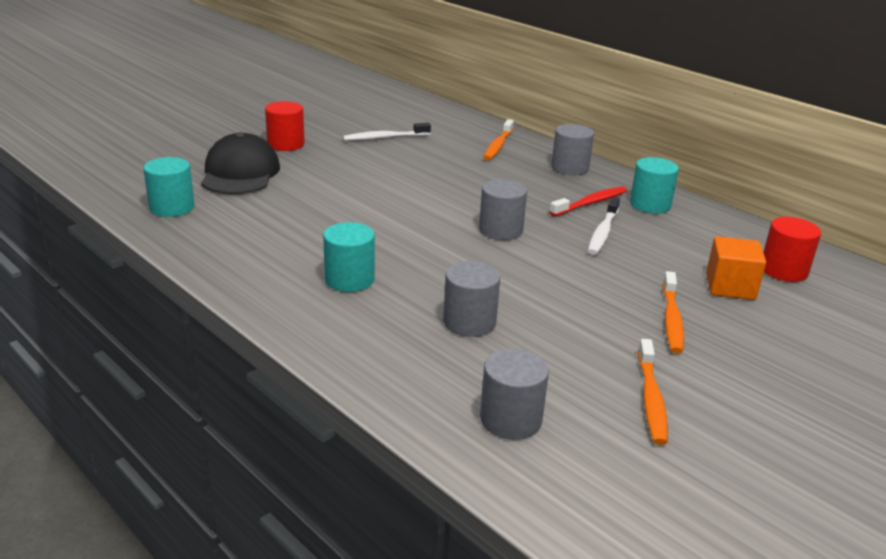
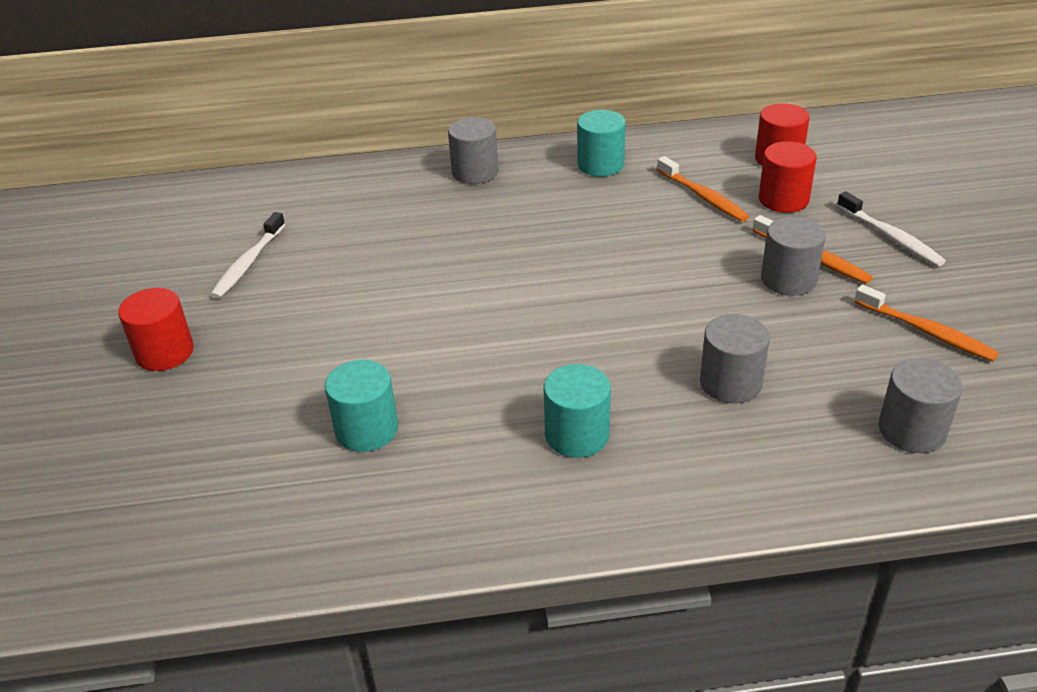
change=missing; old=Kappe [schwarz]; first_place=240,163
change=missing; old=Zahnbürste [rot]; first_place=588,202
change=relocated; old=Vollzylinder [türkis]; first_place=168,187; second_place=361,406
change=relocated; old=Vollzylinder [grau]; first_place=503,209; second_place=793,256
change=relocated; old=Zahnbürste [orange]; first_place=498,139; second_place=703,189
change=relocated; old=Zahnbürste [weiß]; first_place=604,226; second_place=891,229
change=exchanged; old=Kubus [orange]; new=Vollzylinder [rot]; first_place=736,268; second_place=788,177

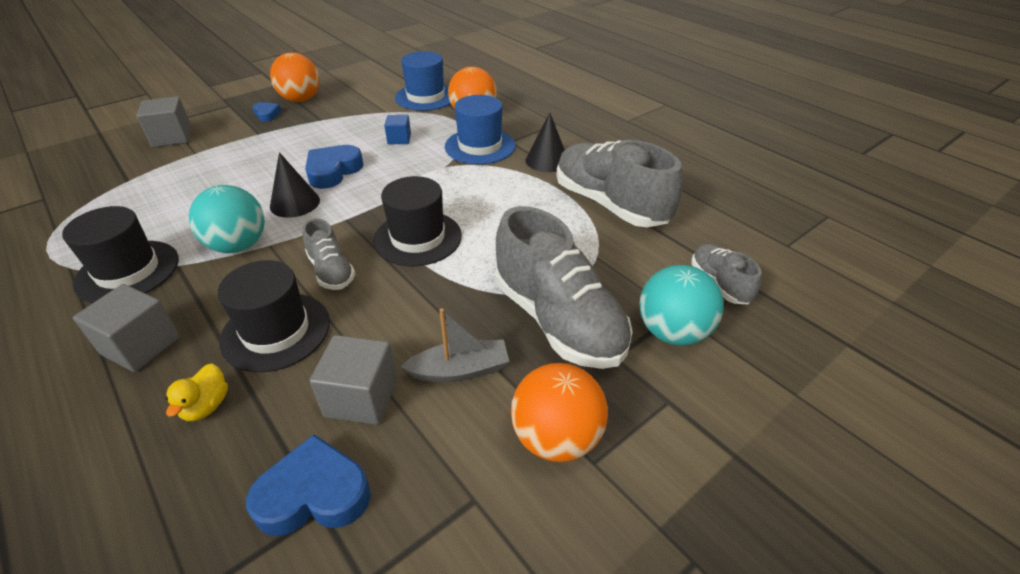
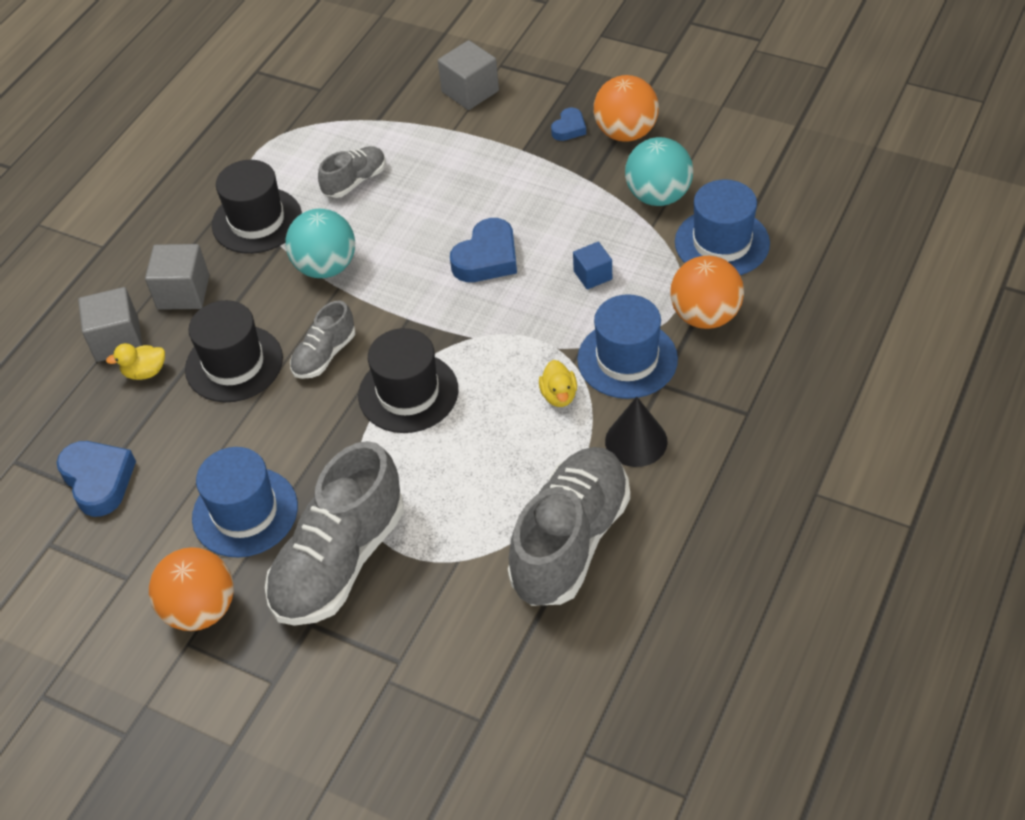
change=missing; old=Kegel [schwarz]; first_place=295,185
change=appeared; new=Ente [gelb]; second_place=558,383
change=relocated; old=Kubus [grau]; first_place=353,380; second_place=110,324
change=relocated; old=Ball [türkis]; first_place=682,305; second_place=659,171
change=relocated; old=Schuh [grau]; first_place=726,274; second_place=352,172
change=exchanged; old=Boot [grau]; new=Hut [blau]; first_place=454,345; second_place=245,502
change=spun; old=Herz [blau]; first_place=334,167; second_place=483,250; degrees=120

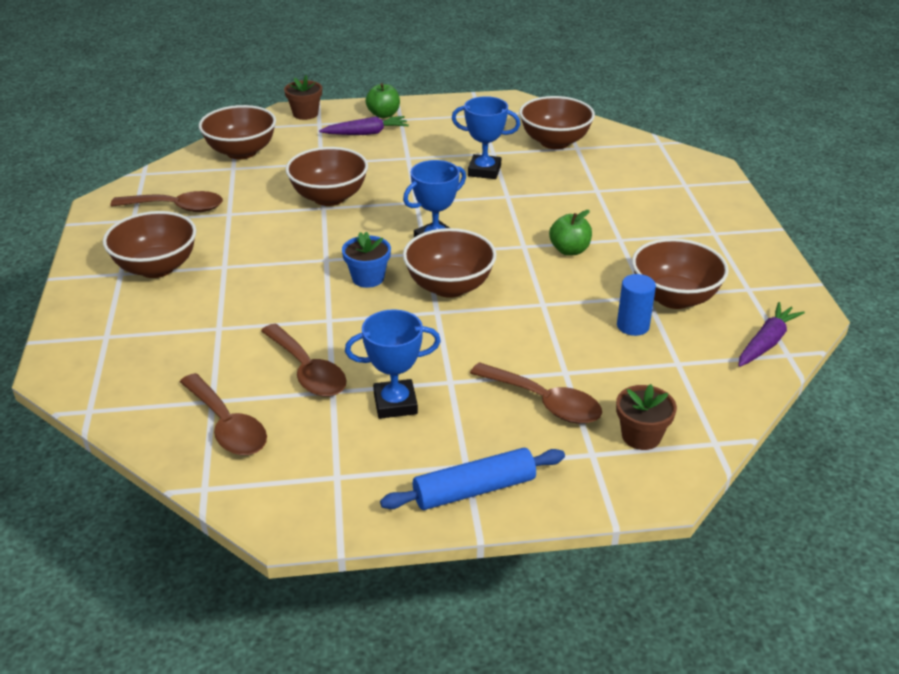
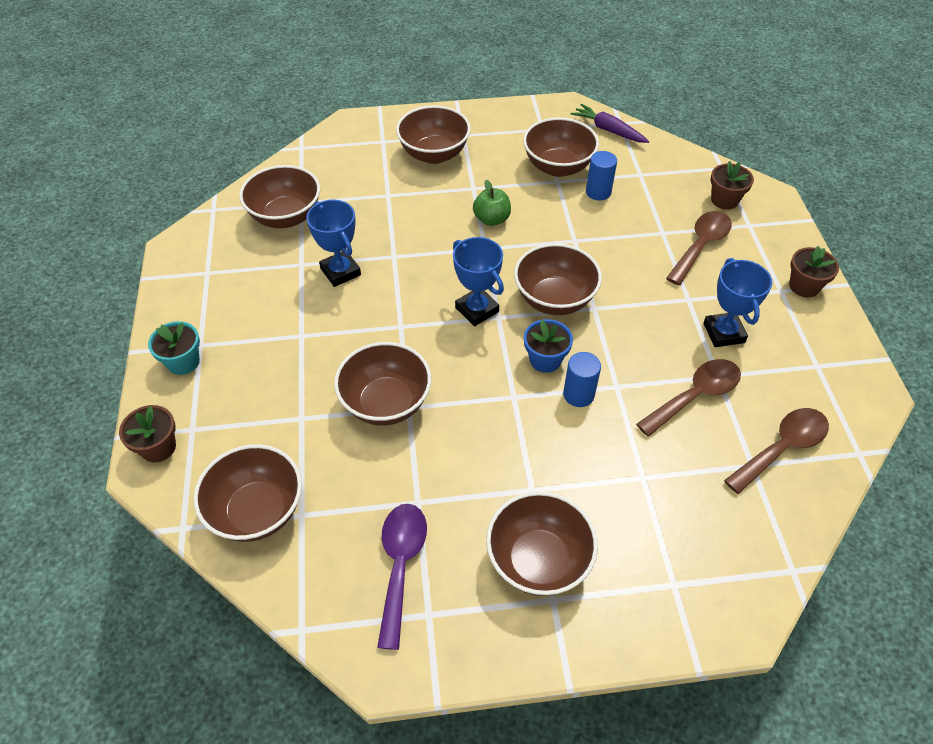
change=missing; old=Karotte [lila]; first_place=364,125
change=appeared; new=Schüssel [braun]; second_place=433,134
change=appeared; new=Vollzylinder [blau]; second_place=582,379
change=exchanged; old=Apfel [grün]; new=Blumentopf [türkis]; first_place=382,100; second_place=174,348
change=exchanged; old=Nudelholz [blau]; new=Blumentopf [braun]; first_place=472,479; second_place=814,271
change=colour; old=Löffel [braun]; new=Löffel [lila]; first_place=166,201; second_place=402,577
change=spun; old=Pokal [blau]; first_place=486,137; second_place=333,243; degrees=-45

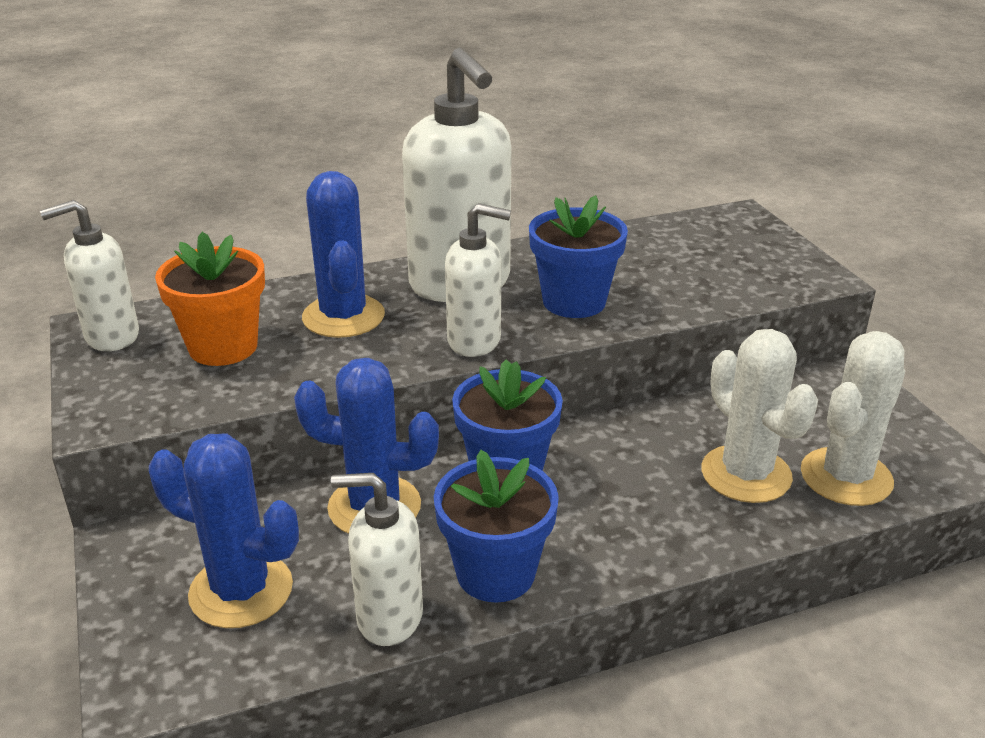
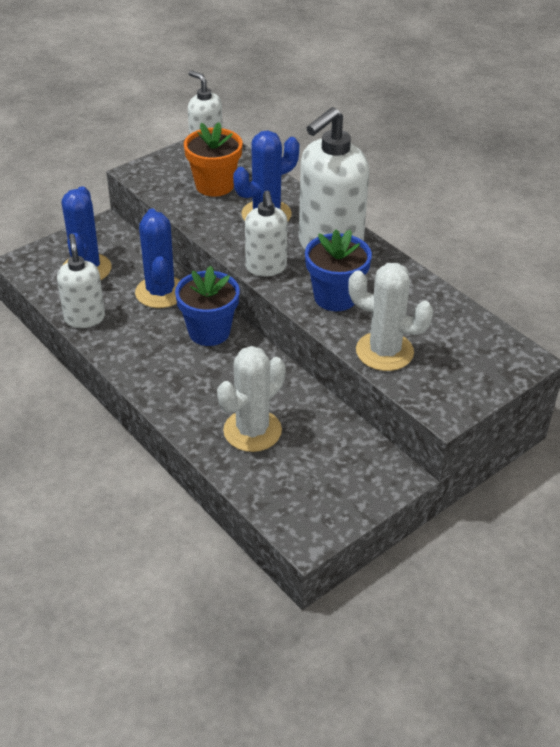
change=missing; old=Blumentopf [blau]; first_place=496,526
change=relocated; old=Kaktus [weiß]; first_place=853,418; second_place=391,317

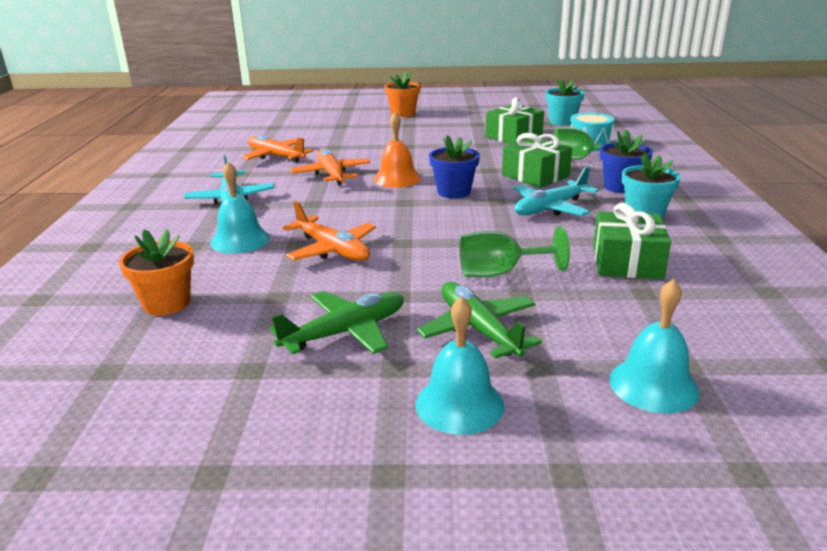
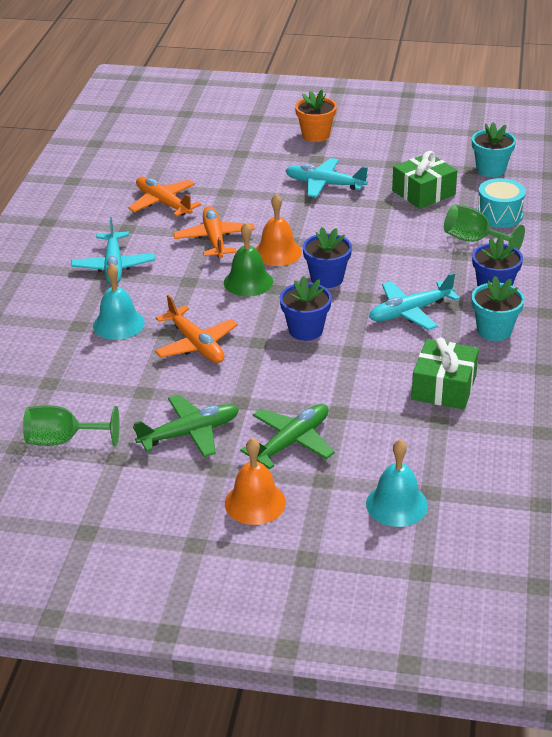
change=missing; old=Blumentopf [orange]; first_place=156,272
change=missing; old=Geschenk [grün]; first_place=537,160
change=appeared; new=Glocke [grün]; second_place=248,260
change=appeared; new=Blumentopf [blau]; second_place=306,308
change=appeared; new=Flugzeug [türkis]; second_place=326,178
change=relocated; old=Kelch [grün]; first_place=515,251; second_place=71,425
change=colour; old=Glocke [türkis]; new=Glocke [orange]; first_place=460,365; second_place=255,481
change=spun; old=Flugzeug [grün]; first_place=479,320; second_place=287,436; degrees=60

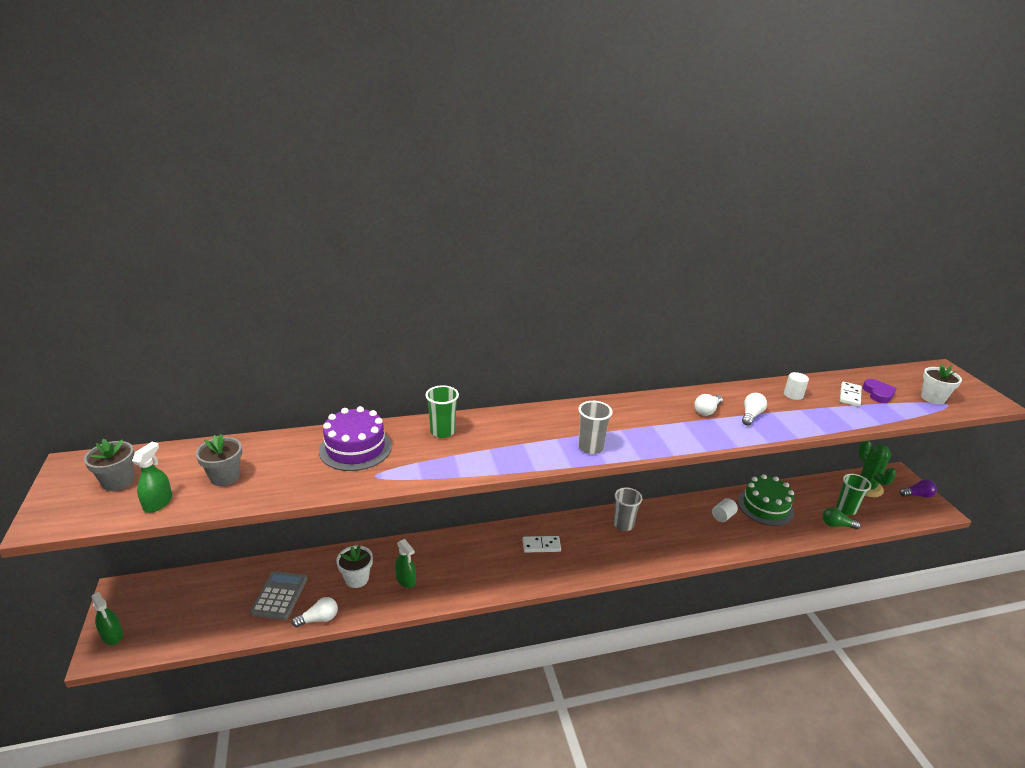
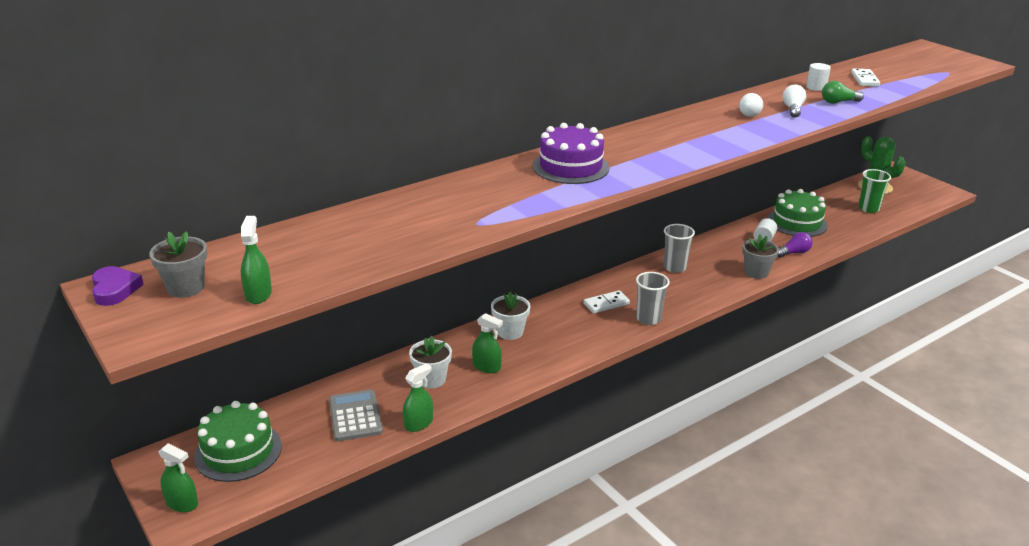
change=missing; old=Becher [grün]; first_place=442,411
change=appeared; new=Kuchen [grün]; second_place=238,441
change=relocated; old=Blumentopf [grau]; first_place=219,460; second_place=760,257
change=relocated; old=Kuchen [lila]; first_place=355,438; second_place=571,153
change=relocated; old=Becher [grau]; first_place=595,427; second_place=653,298
change=relocated; old=Glühbirne [grün]; first_place=841,518; second_place=843,92
change=relocated; old=Herz [lila]; first_place=879,391; second_place=118,286
change=relocated; old=Glühbirne [lila]; first_place=918,488; second_place=795,245
change=relocated; old=Blumentopf [weiß]; first_place=941,384; second_place=510,316
change=exchanged; old=Glühbirne [weiß]; new=Sprühflasche [grün]; first_place=315,612; second_place=418,397

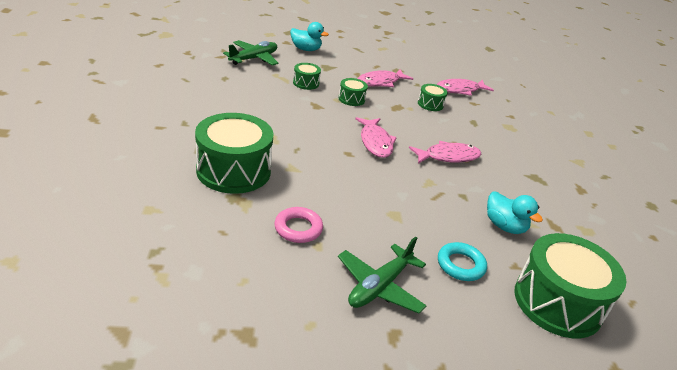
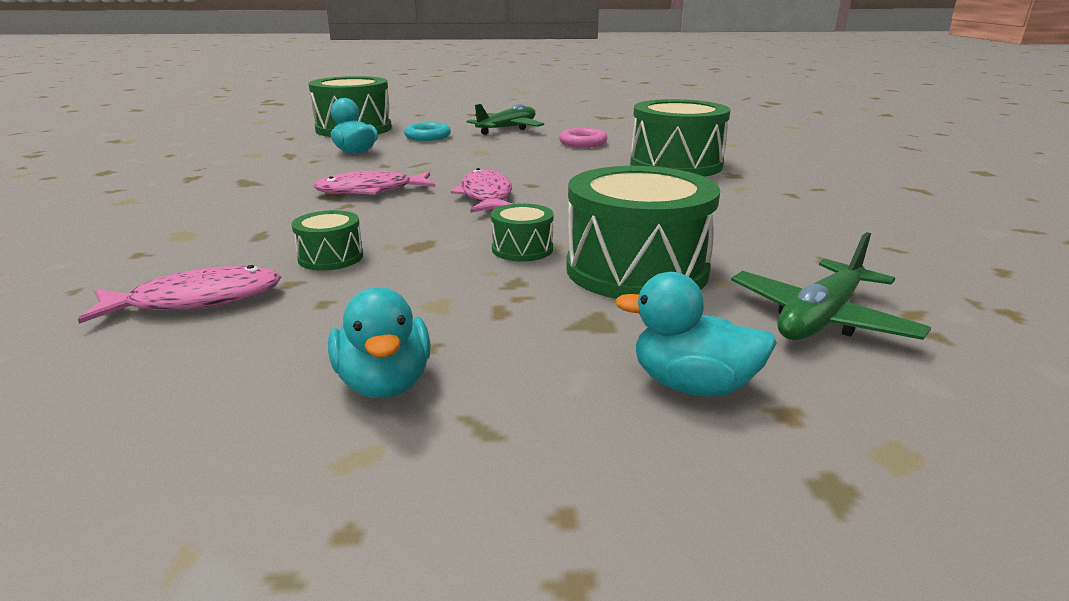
change=missing; old=Fisch [rosa]; first_place=385,78
change=appeared; new=Ente [türkis]; second_place=379,342
change=size; old=Trommel [grün]; first_place=307,76; second_place=643,232; factor=2.14

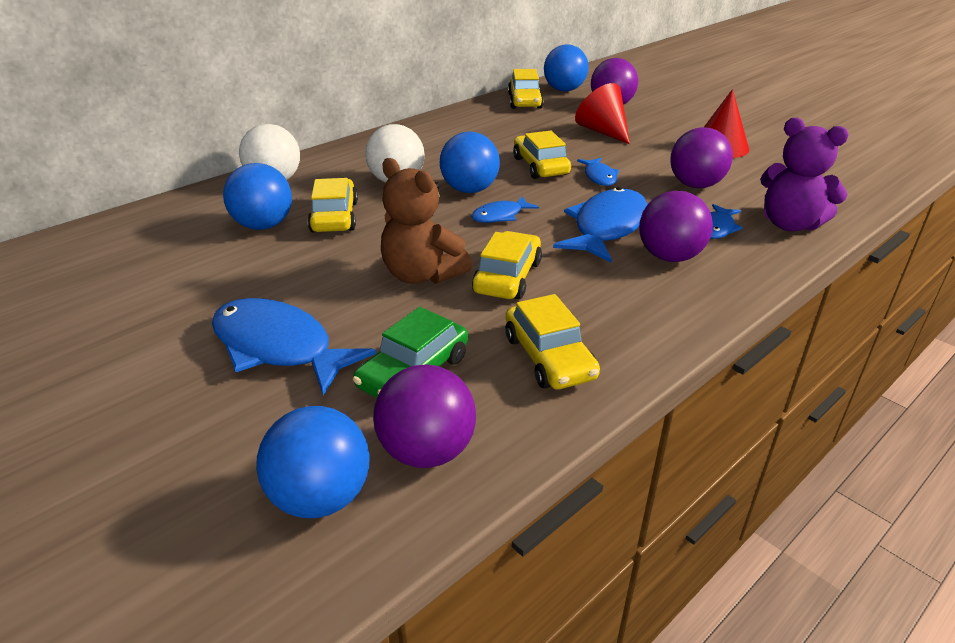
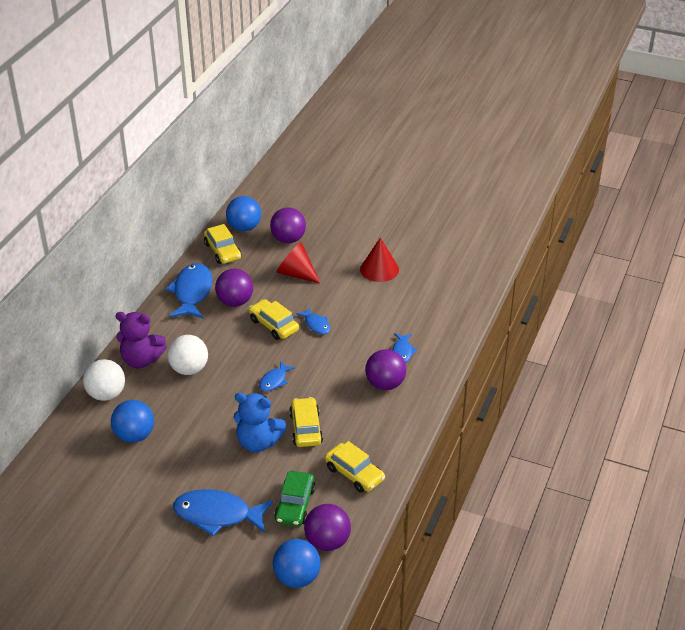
change=missing; old=Auto [gelb]; first_place=333,205
change=missing; old=Ball [blau]; first_place=470,162
change=relocated; old=Fisch [blau]; first_place=600,225; second_place=189,290
change=relocated; old=Ball [lila]; first_place=701,157; second_place=234,288
change=relocated; old=Teddybär [lila]; first_place=804,174; second_place=141,340
change=colour; old=Teddybär [braun]; new=Teddybär [blau]; first_place=426,221; second_place=260,422

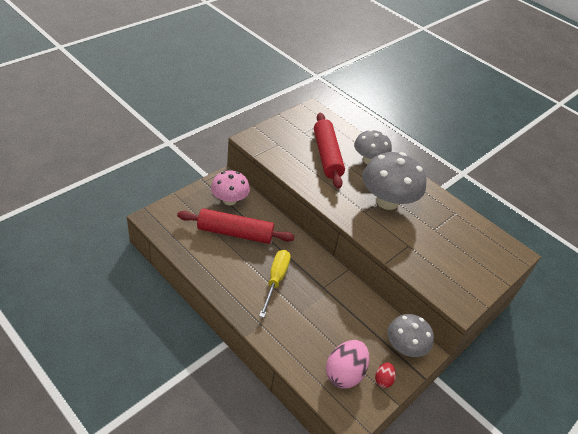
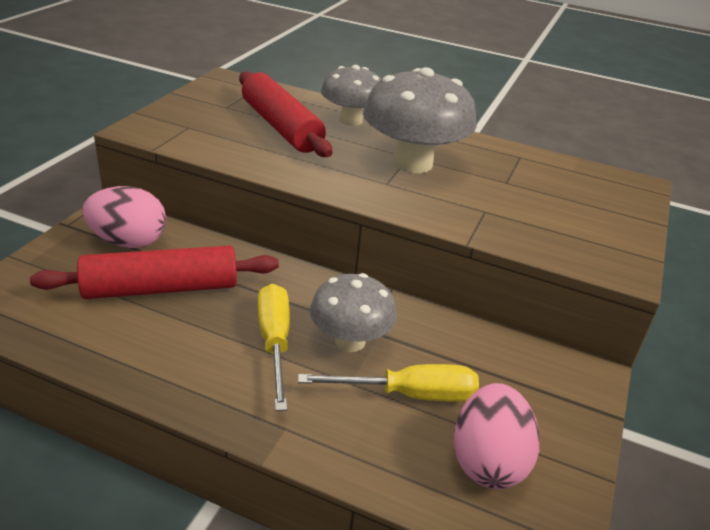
change=missing; old=Ei [rot]; first_place=385,375
change=appeared; new=Schraubenzieher [gelb]; second_place=388,383
change=relocated; old=Pilz [grau]; first_place=410,335; second_place=353,312
change=exchanged; old=Pilz [rosa]; new=Ei [rosa]; first_place=230,187; second_place=124,217

